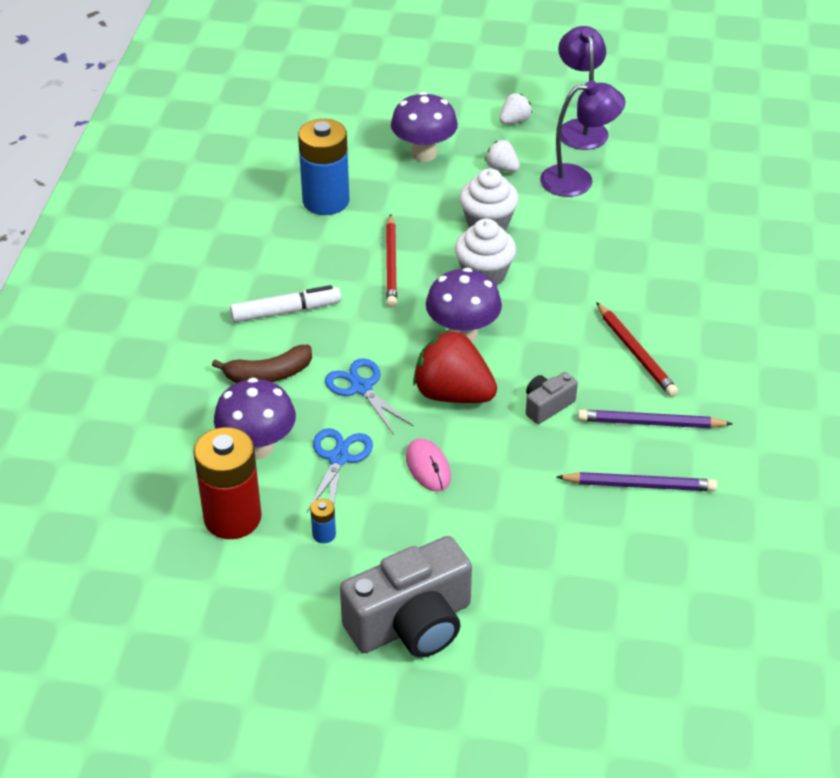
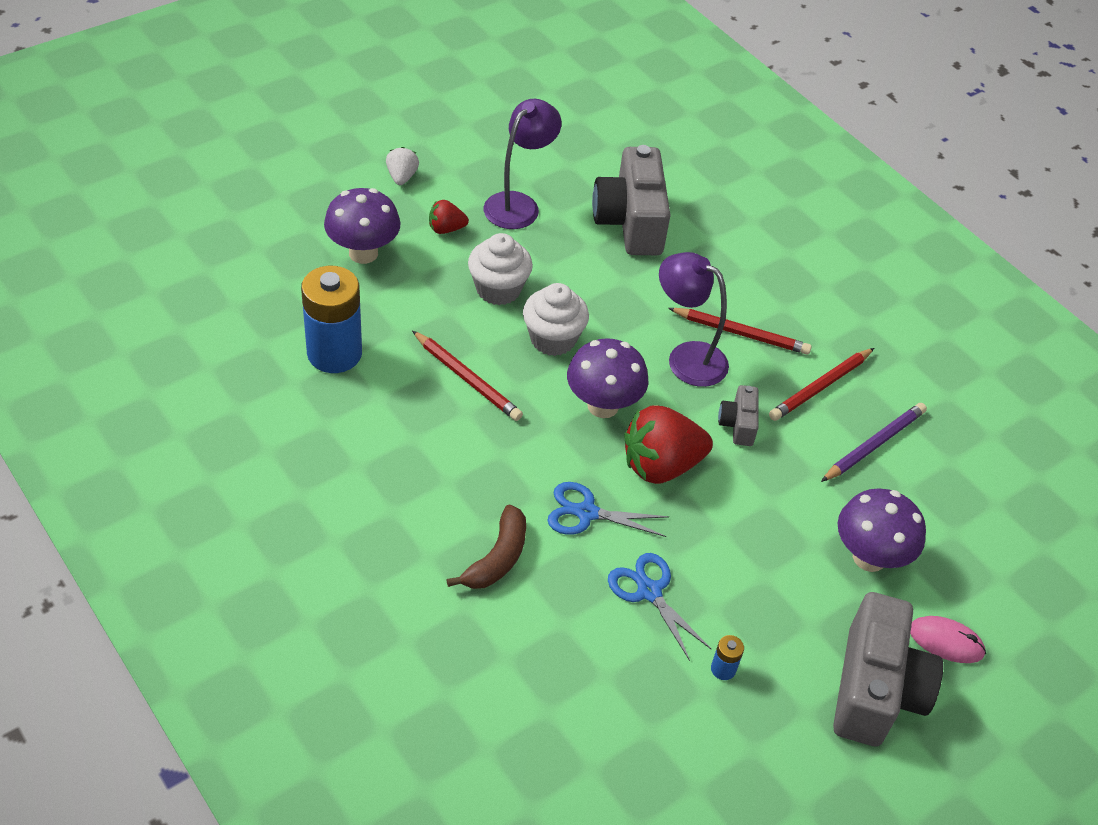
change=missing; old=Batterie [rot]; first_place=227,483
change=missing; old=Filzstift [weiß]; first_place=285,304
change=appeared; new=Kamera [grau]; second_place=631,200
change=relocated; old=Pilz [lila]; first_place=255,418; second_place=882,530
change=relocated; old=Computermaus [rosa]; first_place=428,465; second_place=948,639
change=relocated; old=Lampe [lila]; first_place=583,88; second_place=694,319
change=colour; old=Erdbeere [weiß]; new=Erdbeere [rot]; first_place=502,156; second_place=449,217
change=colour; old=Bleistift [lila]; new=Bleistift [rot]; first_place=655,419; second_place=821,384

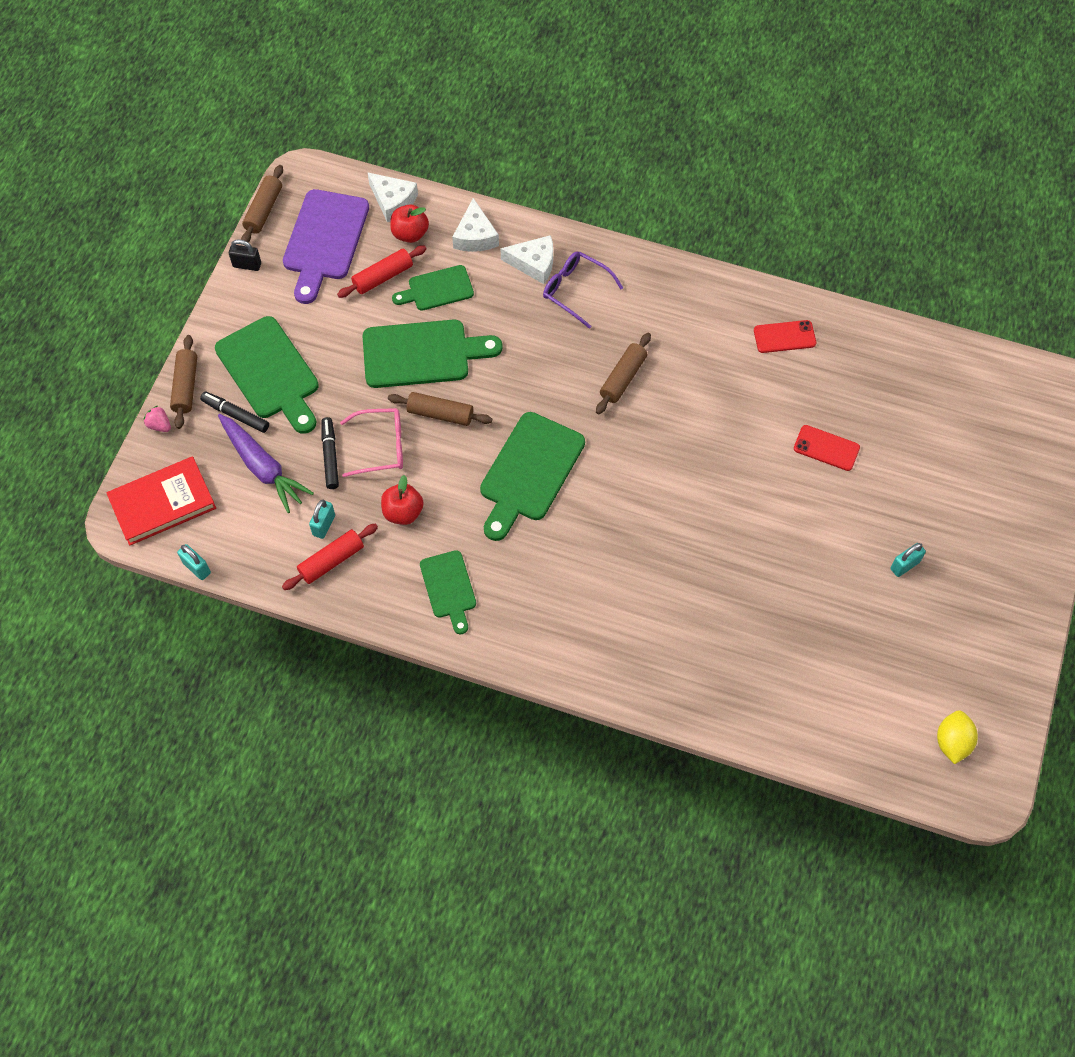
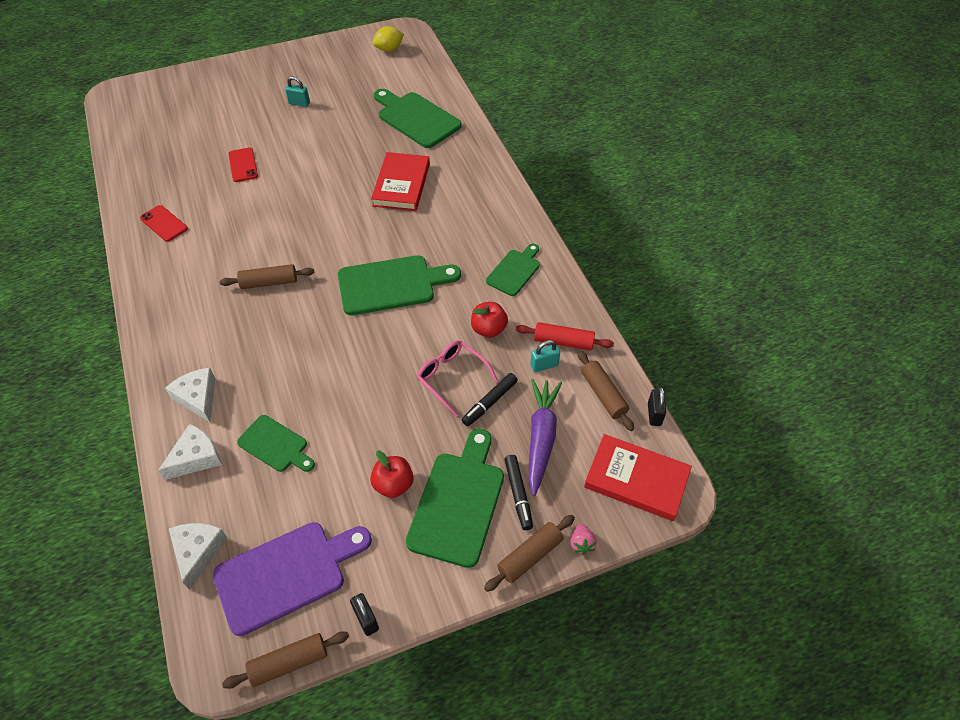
change=missing; old=Nudelholz [rot]; first_place=382,271
change=missing; old=Brille [lila]; first_place=583,290
change=appeared; new=Buch [rot]; second_place=400,181
change=relocated; old=Schneidebrett [grün]; first_place=433,353; second_place=418,118
change=relocated; old=Nudelholz [braun]; first_place=440,409; second_place=606,390
change=relocated; old=Apfel [rot]; first_place=409,224; second_place=392,474
change=colour; old=Vorhängeschloss [türkis]; new=Vorhängeschloss [schwarz]; first_place=194,562; second_place=657,406

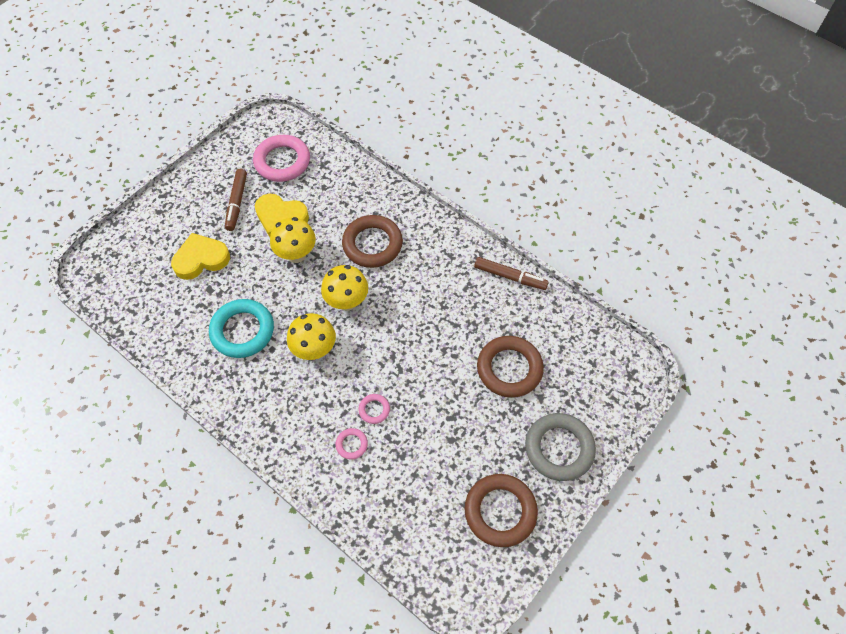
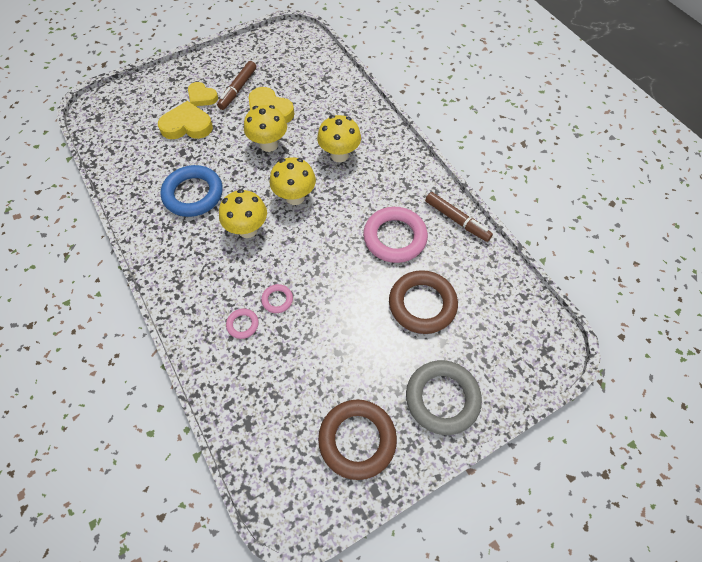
change=appeared; new=Herz [gelb]; second_place=203,94
change=relocated; old=Ring [rosa]; first_place=281,158; second_place=395,235
change=exchanged; old=Ring [braun]; new=Pilz [gelb]; first_place=372,241; second_place=339,138
change=colour; old=Ring [türkis]; new=Ring [blau]; first_place=241,328; second_place=192,191

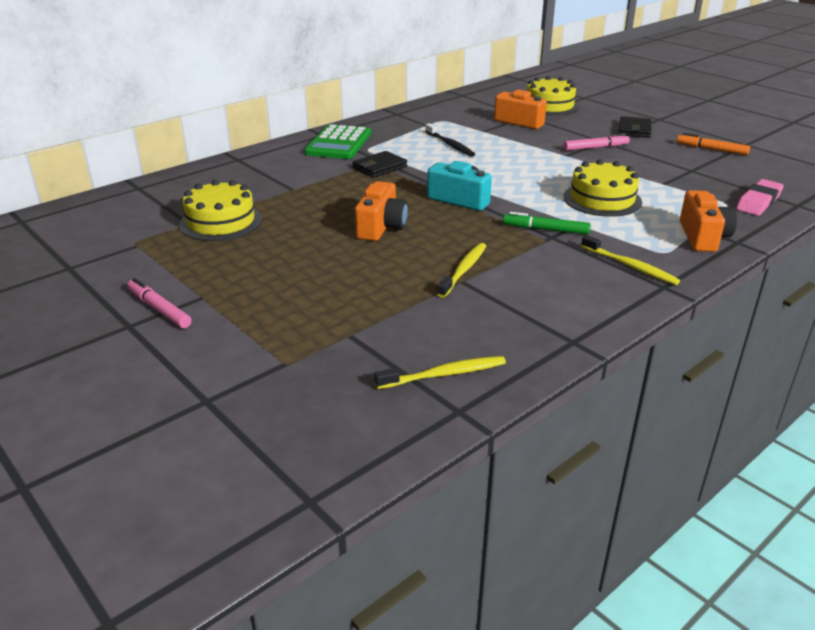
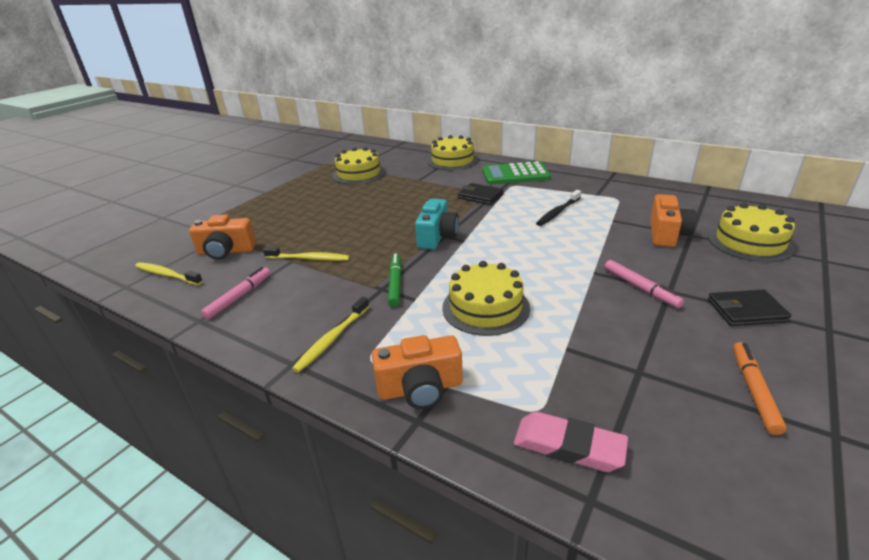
change=appeared; new=Kuchen [gelb]; second_place=453,152
change=relocated; old=Filzstift [rosa]; first_place=159,303; second_place=236,293
change=relocated; old=Kamera [orange]; first_place=381,211; second_place=222,237
change=spun; old=Zahnbürste [gelb]; first_place=440,372; second_place=169,273; degrees=150

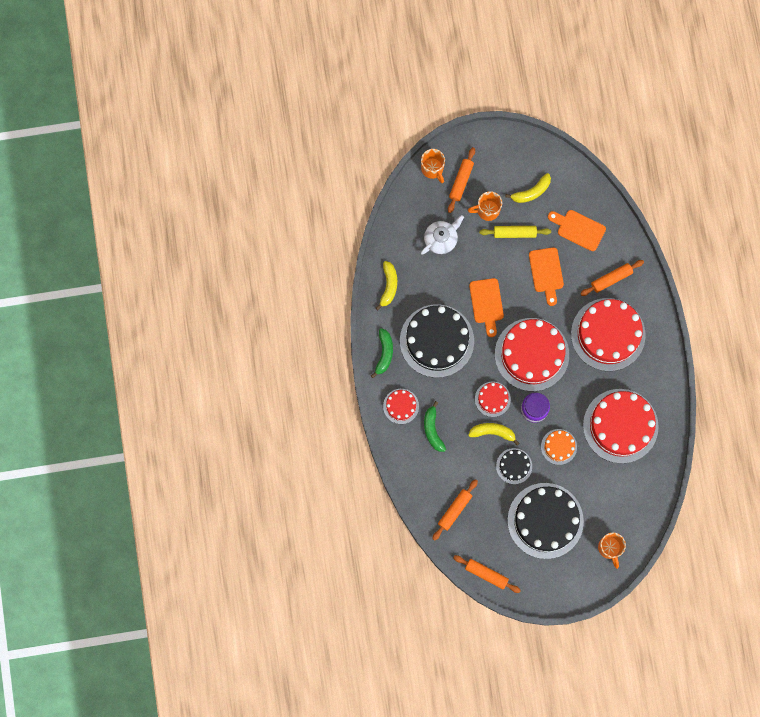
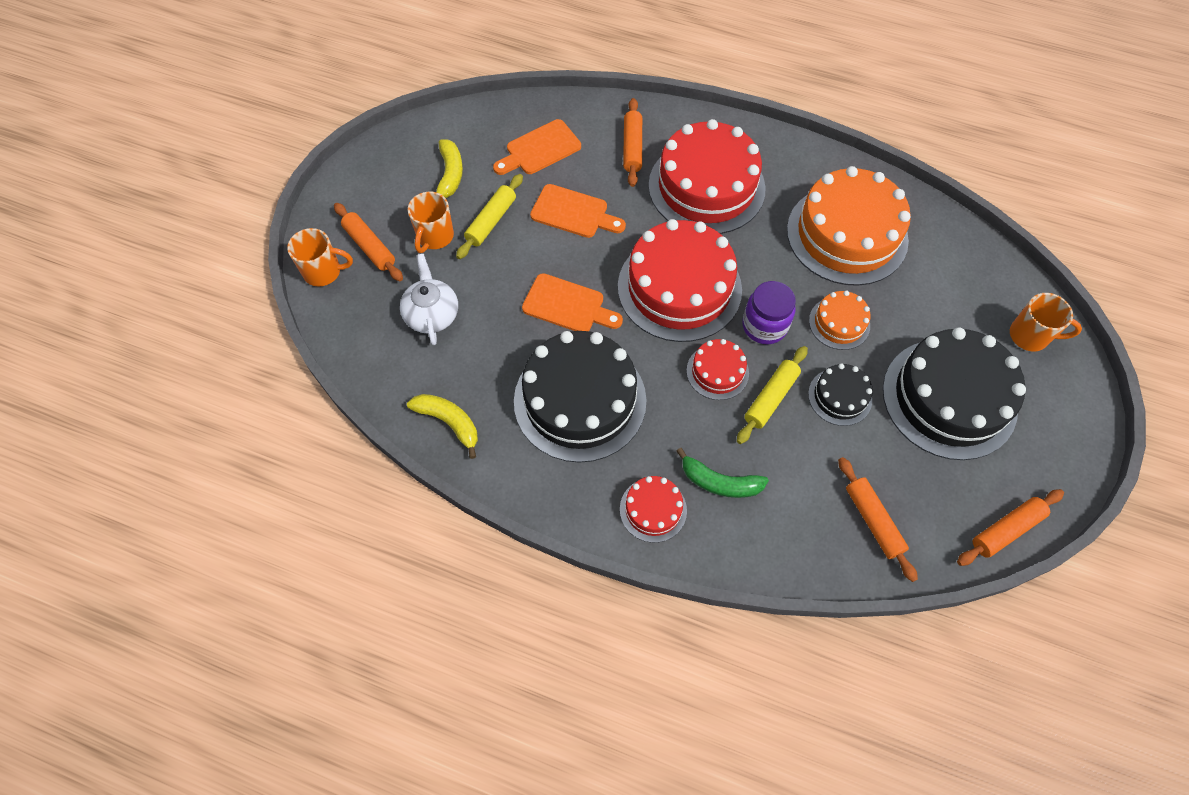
change=missing; old=Banane [grün]; first_place=382,353
change=exchanged; old=Banane [gelb]; new=Nudelholz [gelb]; first_place=494,434; second_place=772,395
change=colour; old=Kuchen [rot]; new=Kuchen [orange]; first_place=621,426; second_place=849,226

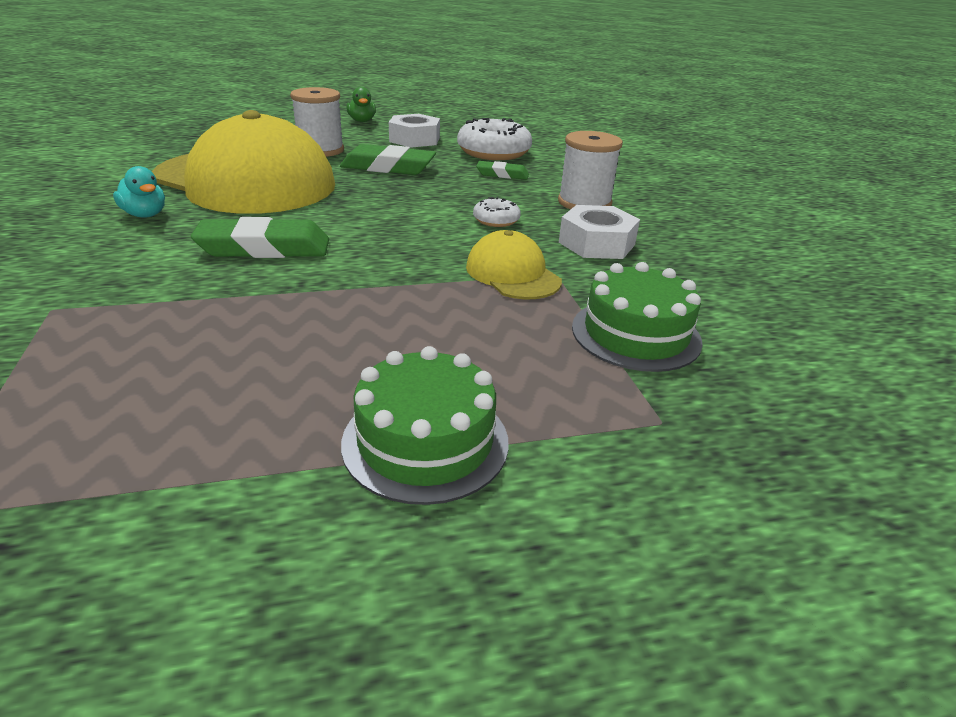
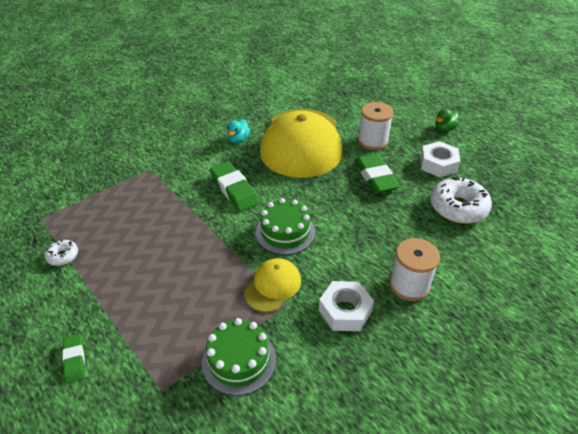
change=relocated; old=Kuchen [grün]; first_place=425,425; second_place=285,226
change=relocated; old=Donut [weiß]; first_place=497,212; second_place=61,253
change=relocated; old=Radiergummi [grün]; first_place=502,170; second_place=73,358

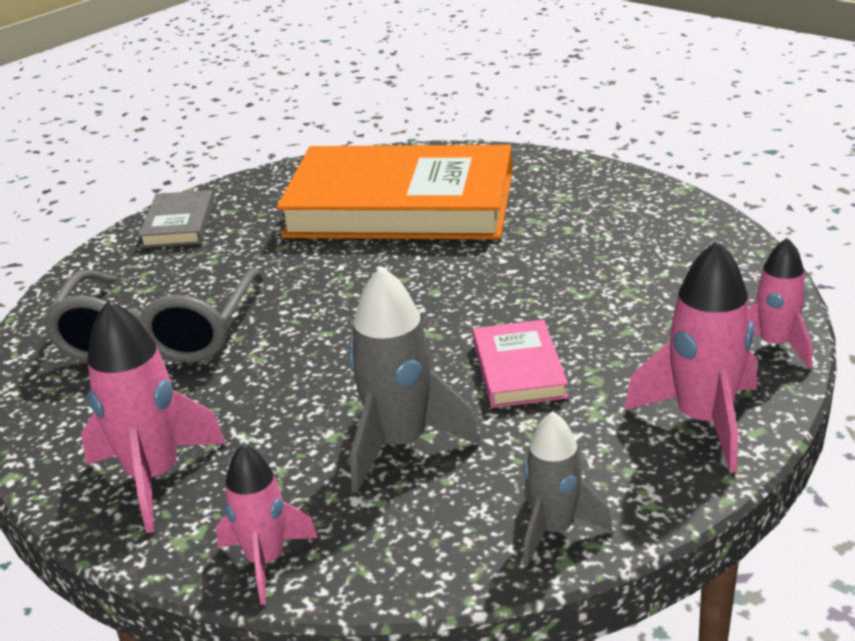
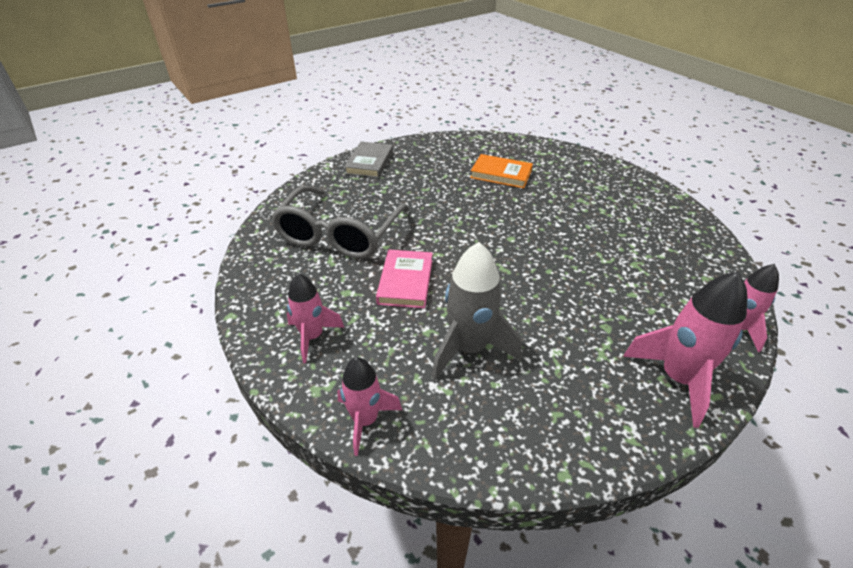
change=missing; old=Rakete [grau]; first_place=567,489
change=relocated; old=Buch [rosa]; first_place=520,364; second_place=404,279
change=size; old=Rakete [rosa]; first_place=153,416; second_place=316,318; factor=0.65
change=size; old=Buch [orange]; first_place=394,192; second_place=501,171; factor=0.42

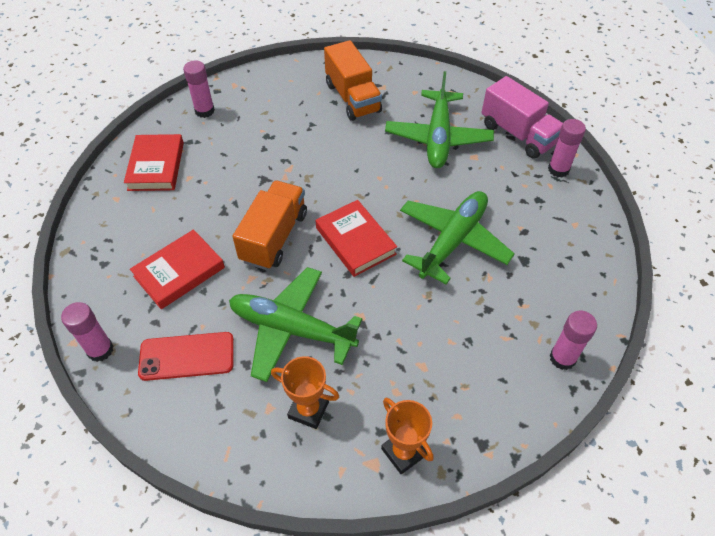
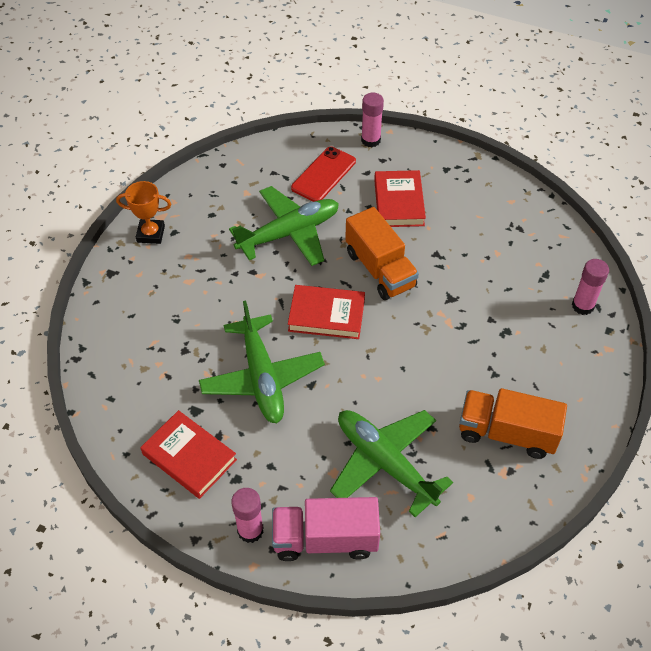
change=missing; old=Pokal [orange]; first_place=305,392
change=missing; old=Klebestift [rosa]; first_place=573,340
change=relocated; old=Buch [rot]; first_place=154,162; second_place=188,454

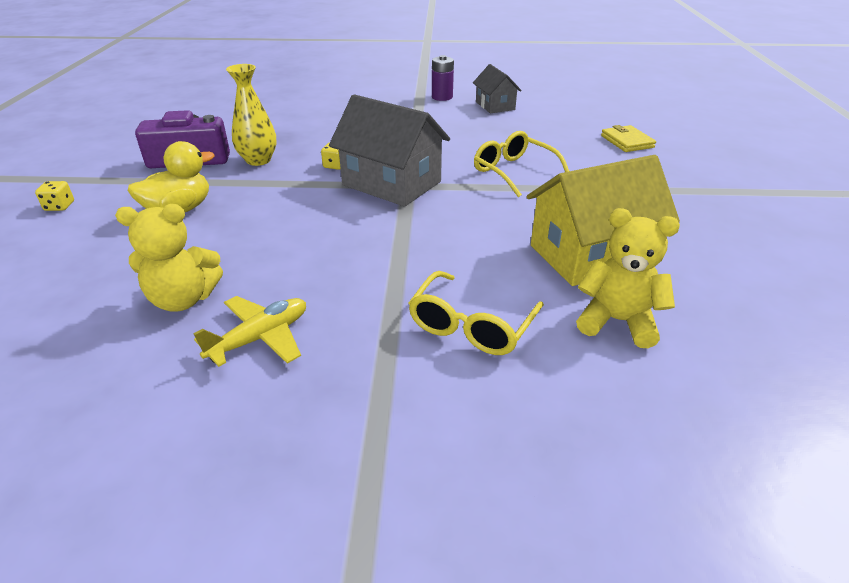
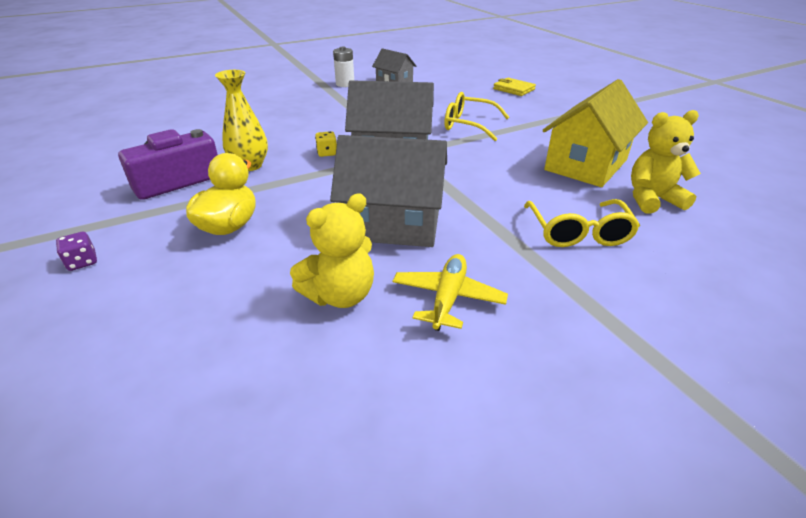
change=appeared; new=Haus [grau]; second_place=388,191
change=colour; old=Spielwürfel [gelb]; new=Spielwürfel [lila]; first_place=54,196; second_place=76,251
change=colour; old=Batterie [lila]; new=Batterie [weiß]; first_place=443,78; second_place=343,67

